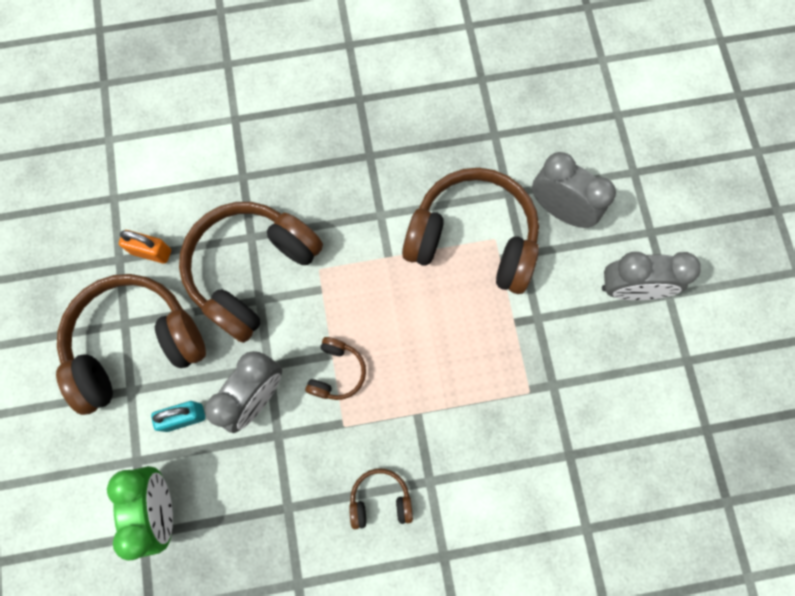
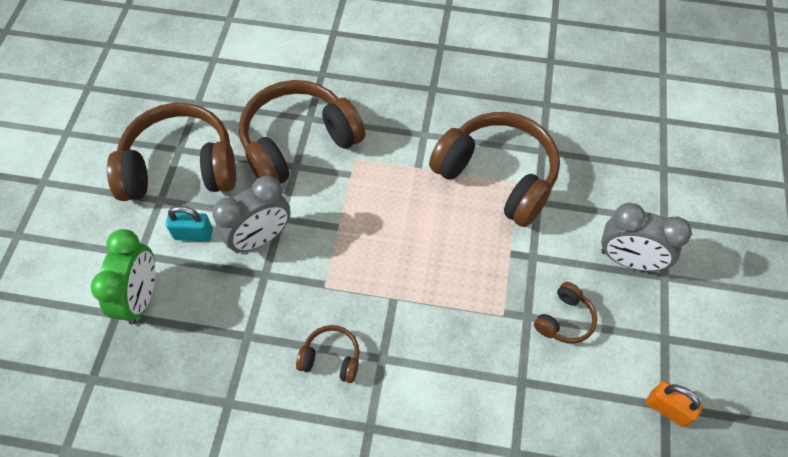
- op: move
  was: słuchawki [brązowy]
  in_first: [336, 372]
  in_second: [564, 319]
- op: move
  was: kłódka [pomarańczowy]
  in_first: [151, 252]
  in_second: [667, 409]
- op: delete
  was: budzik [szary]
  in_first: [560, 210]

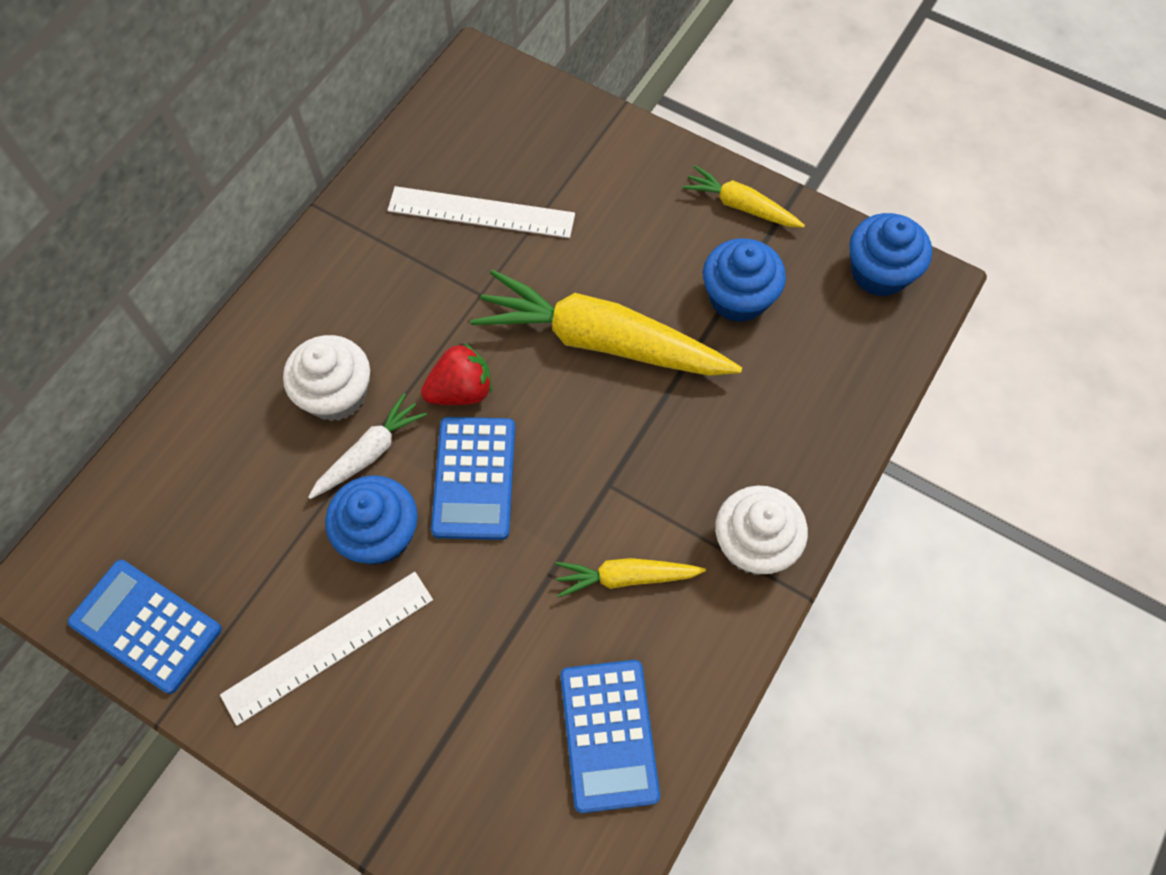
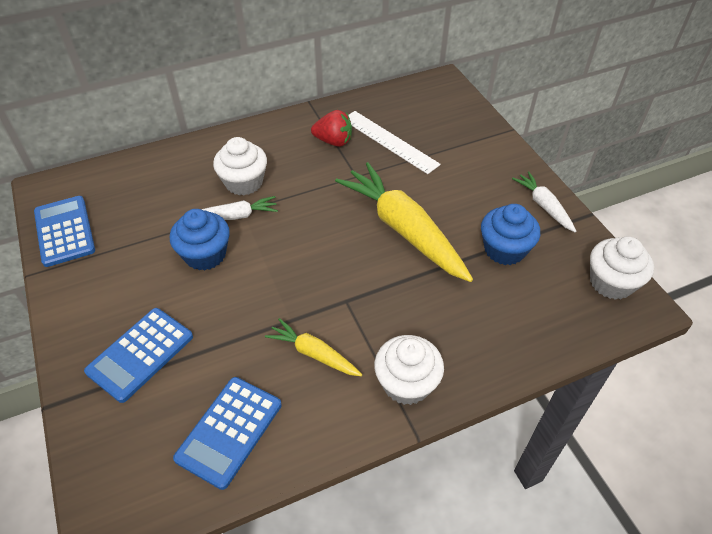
- op: move
  was: kalkulator [niebieski]
  in_first: [474, 478]
  in_second: [140, 354]
- op: move
  was: truskawka [czerwony]
  in_first: [461, 391]
  in_second: [333, 141]
- op: recolor
  was: marchewka [żółty]
  now: marchewka [biały]
  in_first: [741, 206]
  in_second: [544, 206]
- op: recolor
  was: muffinka [niebieski]
  now: muffinka [biały]
  in_first: [879, 272]
  in_second: [611, 282]
- op: delete
  was: linijka [biały]
  in_first: [329, 647]

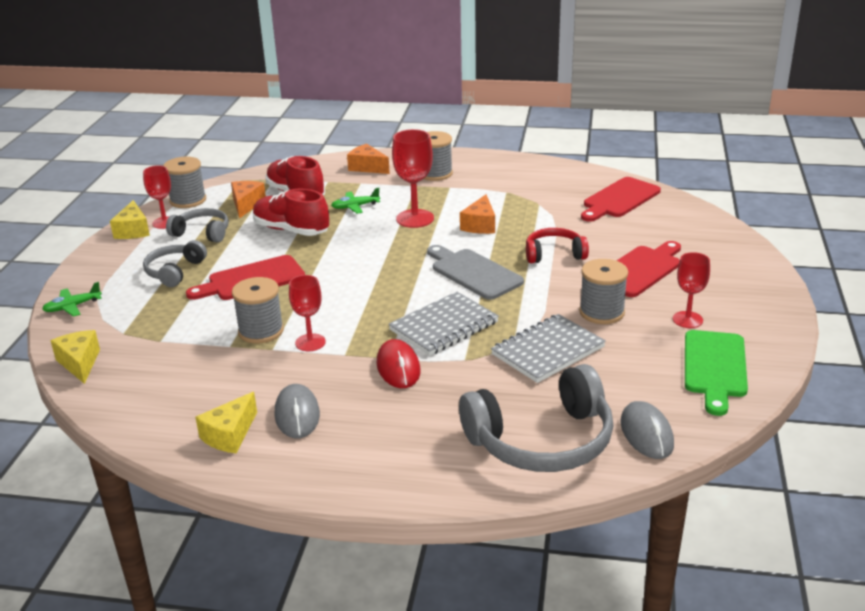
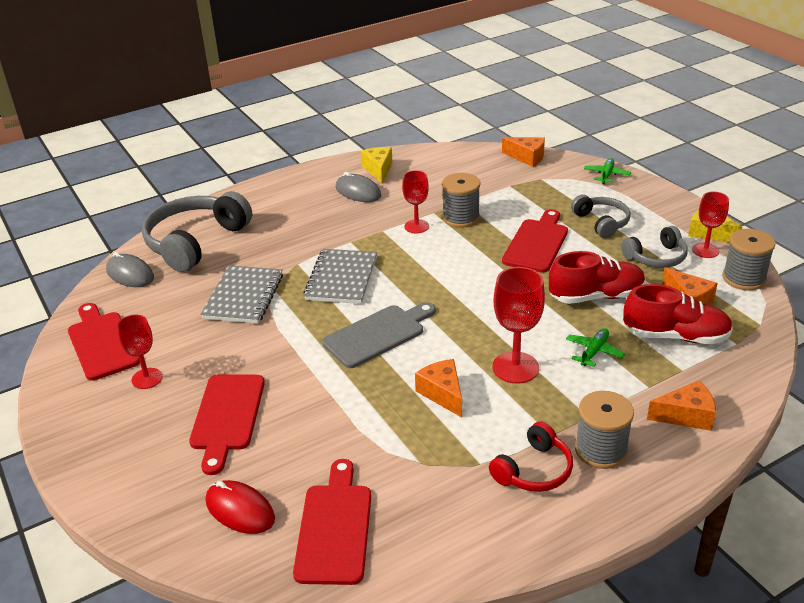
- op: recolor
  was: deska do krojenia [zielony]
  now: deska do krojenia [czerwony]
  in_first: [714, 367]
  in_second: [102, 343]
- op: move
  was: myszka [czerwony]
  in_first: [398, 367]
  in_second: [240, 510]
- op: rotate
  was: deska do krojenia [szary]
  in_first: [473, 273]
  in_second: [378, 334]
  clockwise: -45
- op: move
  was: słuchawki [czerwony]
  in_first: [554, 254]
  in_second: [533, 470]
- op: recolor
  was: ser [żółty]
  now: ser [pomarańczowy]
  in_first: [80, 363]
  in_second: [527, 157]
- op: delete
  was: szpulka [szary]
  in_first: [601, 312]

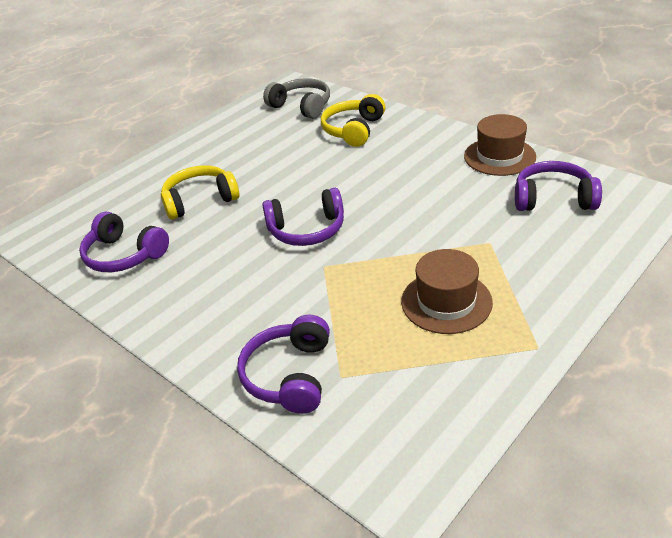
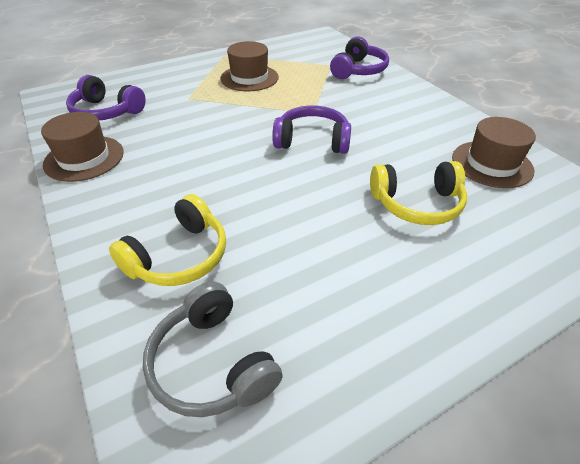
- op: replace
  was: słuchawki [fioletowy]
  now: kapelusz [brązowy]
  in_first: [124, 255]
  in_second: [491, 164]

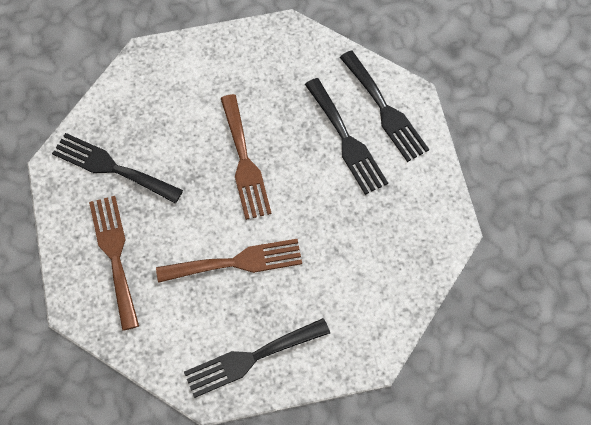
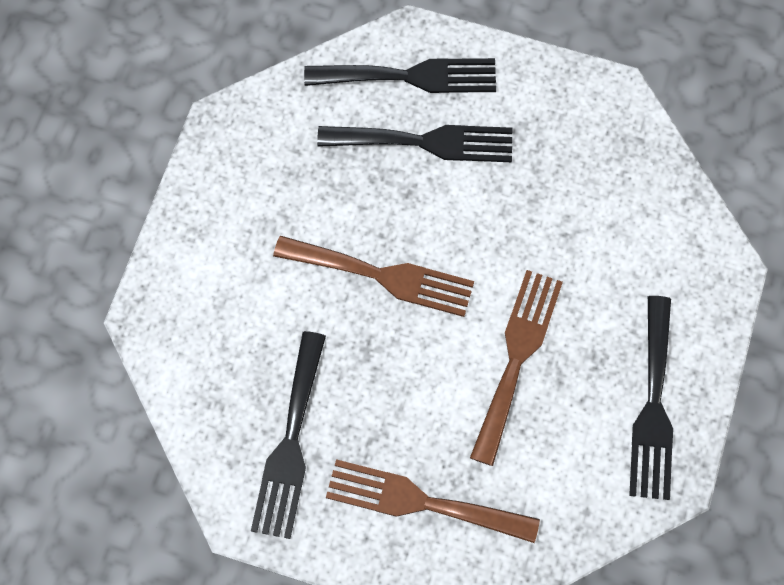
- op: rotate
  was: widelec [czarny]
  in_first: [112, 167]
  in_second: [290, 443]
  clockwise: -45

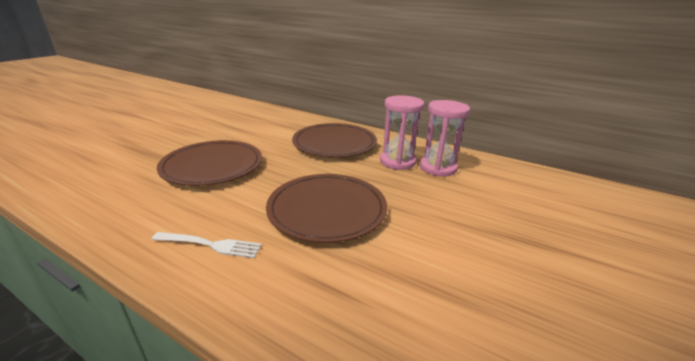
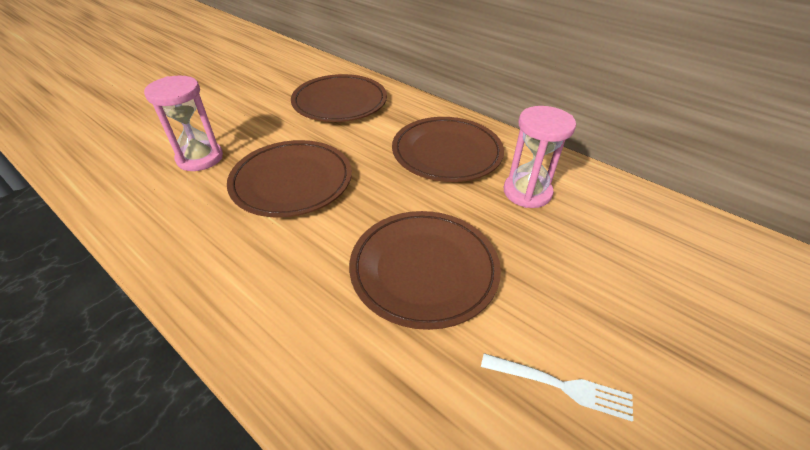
- op: move
  was: klepsydra [różowy]
  in_first: [438, 168]
  in_second: [200, 158]
- op: insert
  now: talerz [brązowy]
  in_second: [340, 102]
- op: move
  was: widelec [biały]
  in_first: [210, 245]
  in_second: [560, 386]

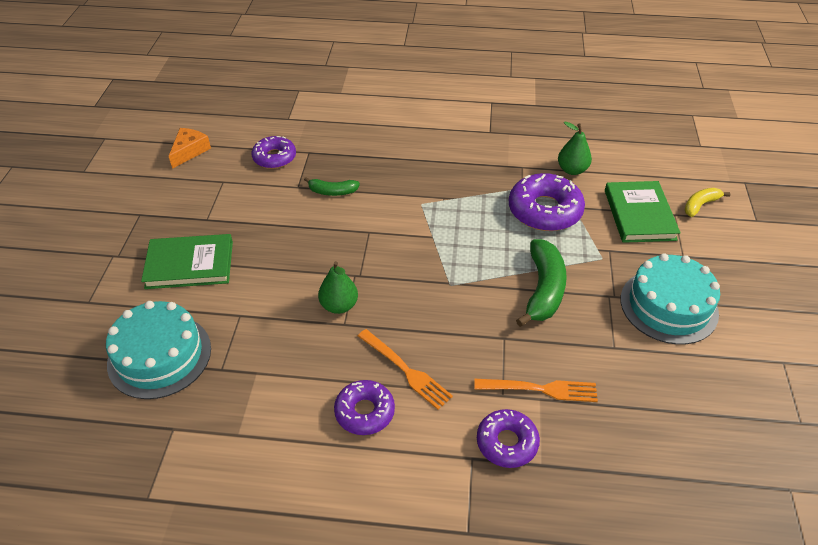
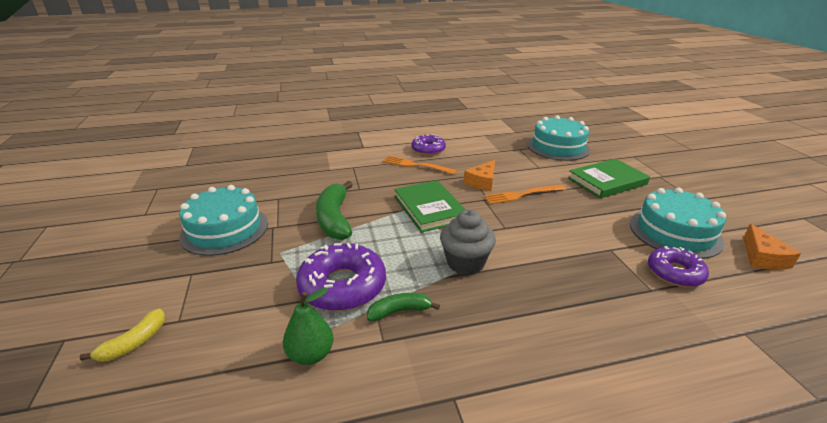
- op: move
  was: banan [zielony]
  in_first: [332, 191]
  in_second: [399, 311]
- op: move
  was: książka [zielony]
  in_first: [639, 215]
  in_second: [429, 208]
- op: insert
  now: muffinka [szary]
  in_second: [465, 263]
- op: replace
  was: gruszka [zielony]
  now: ser [pomarańczowy]
  in_first: [339, 305]
  in_second: [482, 182]
- op: move
  was: widelec [pomarańczowy]
  in_first: [541, 389]
  in_second: [522, 195]
- op: insert
  now: tort [turkusowy]
  in_second: [675, 232]
- op: delete
  was: donut [fioletowy]
  in_first: [507, 443]

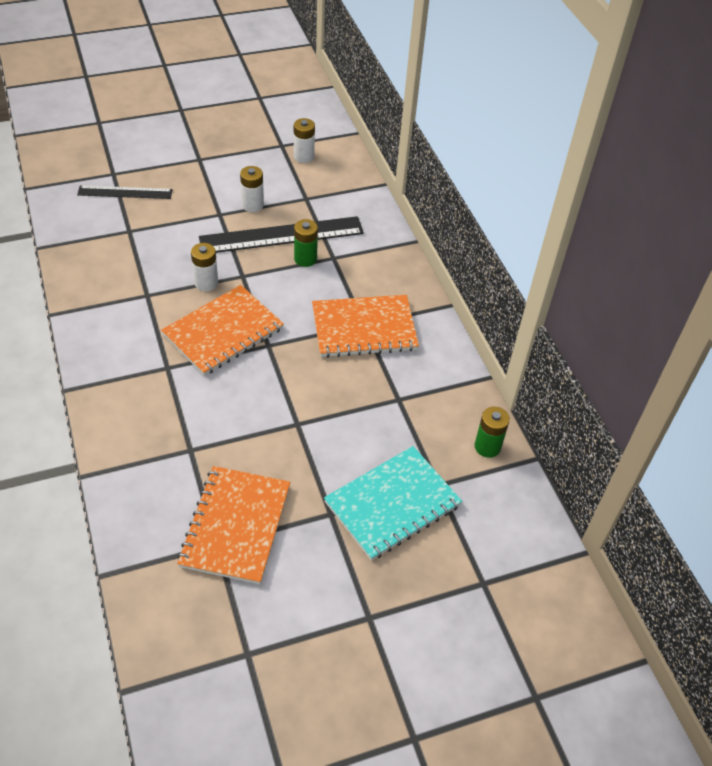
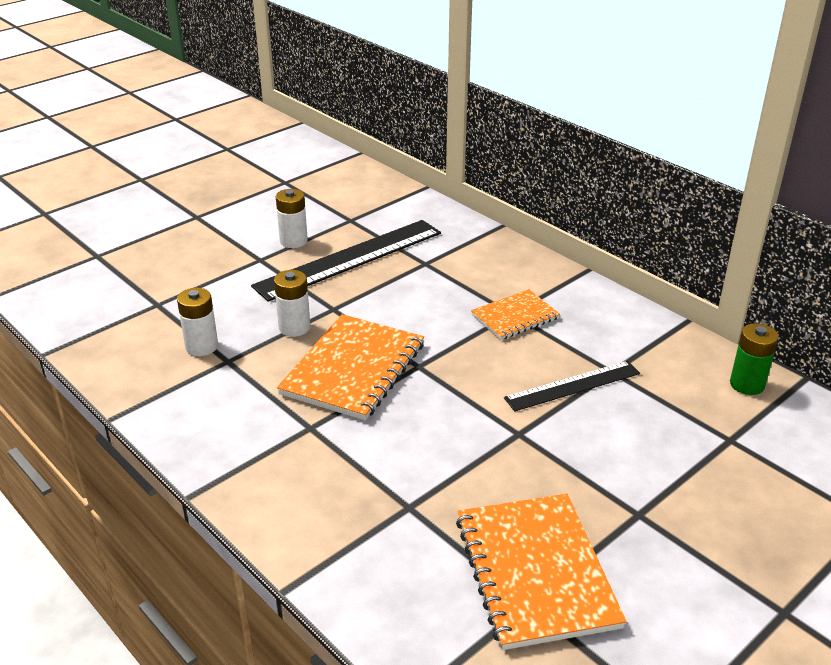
- op: move
  was: bateria [biały]
  in_first: [304, 156]
  in_second: [201, 346]
- op: resize
  was: zeszyt [pomarańczowy]
  in_first: [364, 328]
  in_second: [515, 316]
  ratio: 0.58
- op: move
  was: linijka [czarny]
  in_first: [125, 192]
  in_second: [572, 385]
- op: delete
  was: bateria [zielony]
  in_first: [305, 259]
- op: delete
  was: zeszyt [turkusowy]
  in_first: [392, 504]

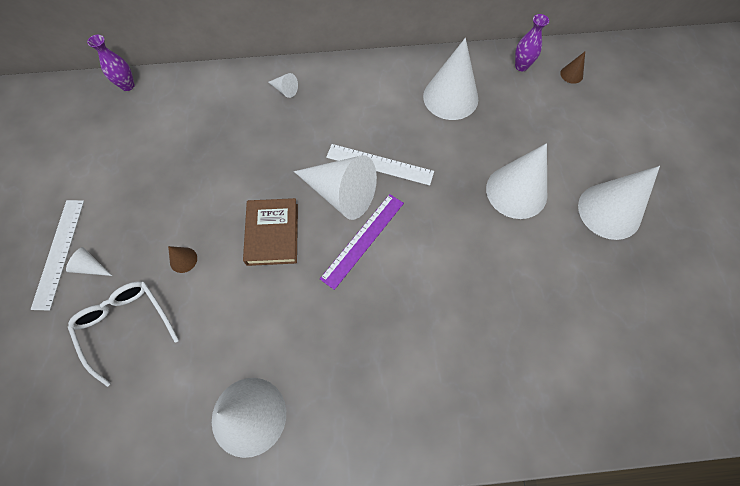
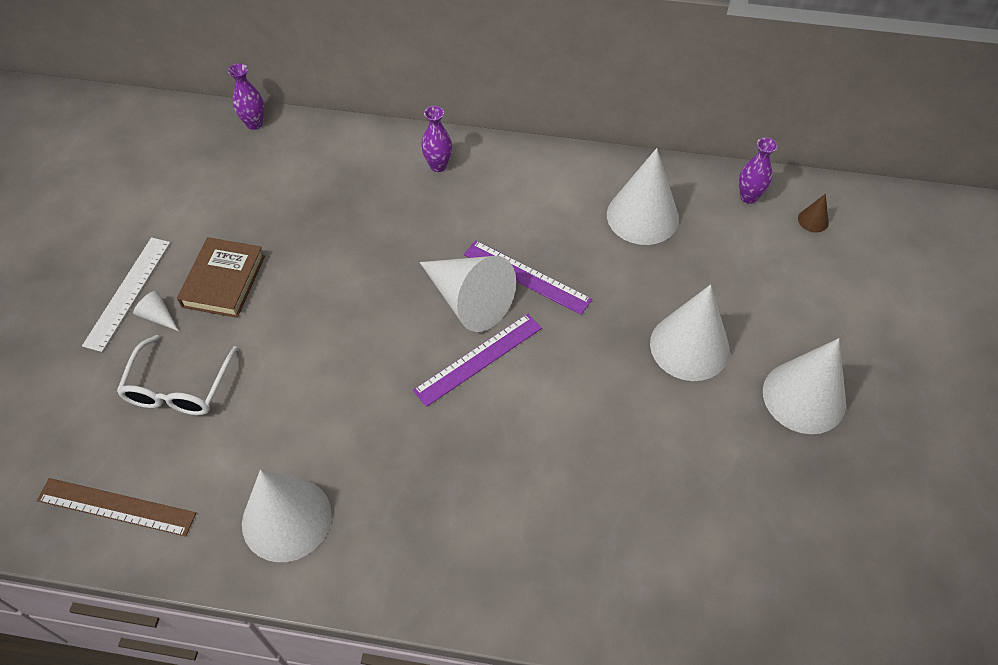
- op: insert
  now: linijka [brązowy]
  in_second: [116, 507]
- op: rotate
  was: okulary [biały]
  in_first: [125, 325]
  in_second: [178, 388]
  clockwise: -150
- op: move
  was: książka [brązowy]
  in_first: [272, 234]
  in_second: [223, 281]
- op: replace
  was: stożek [biały]
  now: wazon [fioletowy]
  in_first: [285, 90]
  in_second: [438, 166]
- op: recolor
  was: linijka [biały]
  now: linijka [fioletowy]
  in_first: [379, 164]
  in_second: [526, 277]
- op: delete
  was: stożek [brązowy]
  in_first: [183, 260]

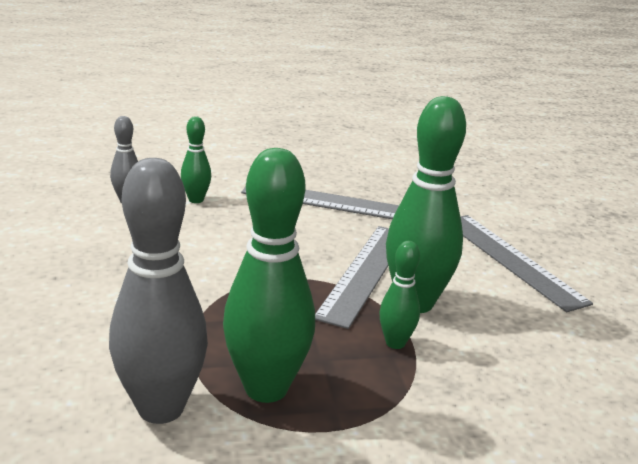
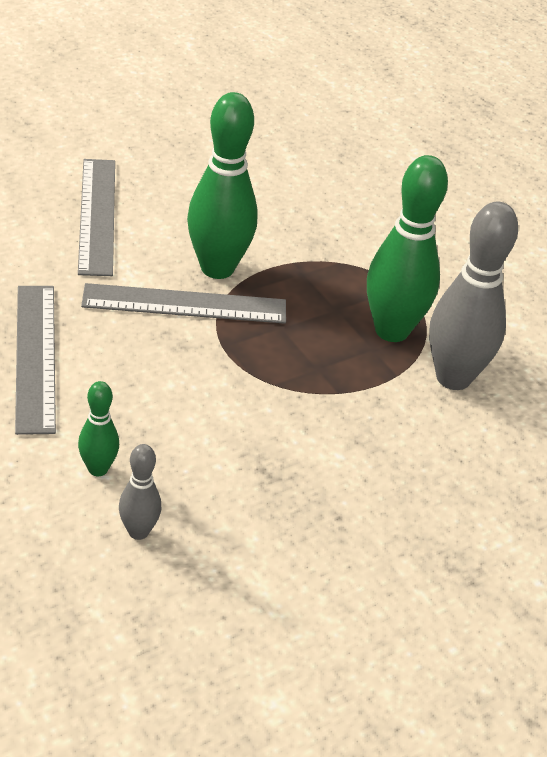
- op: rotate
  was: linijka [szary]
  in_first: [512, 260]
  in_second: [97, 215]
  clockwise: -45
- op: delete
  was: kręgiel [zielony]
  in_first: [395, 343]

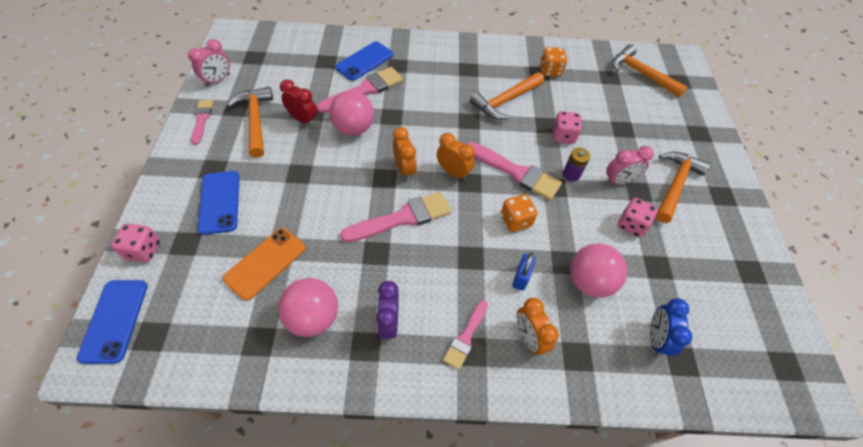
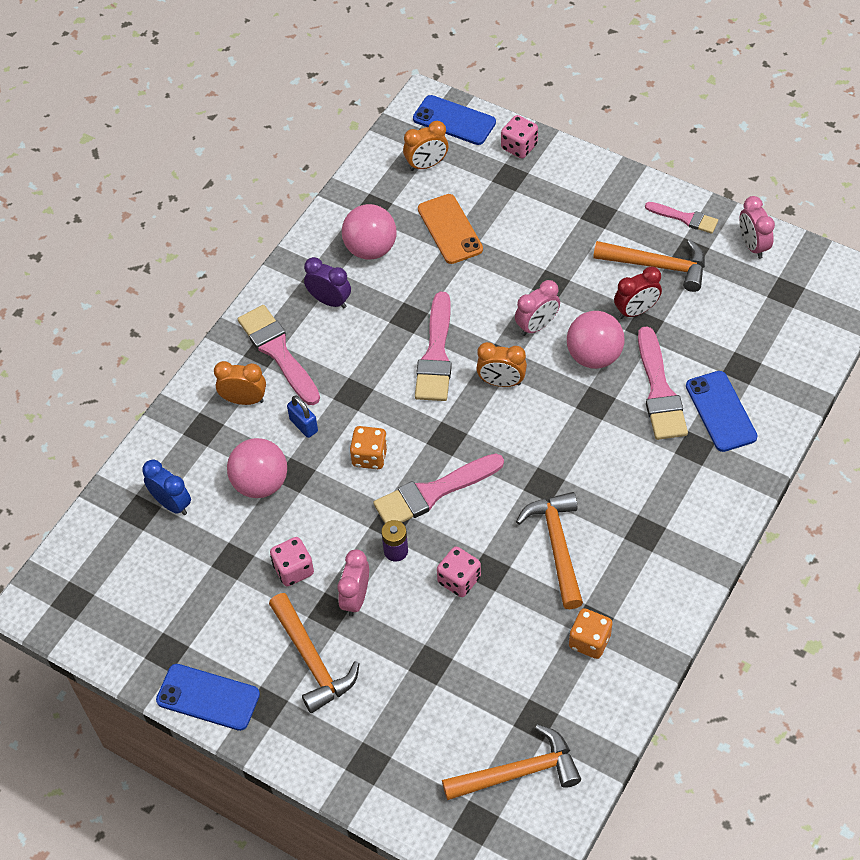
- op: move
  was: telefon [niebieski]
  in_first: [220, 202]
  in_second: [208, 697]
- op: resize
  was: pędzel [różowy]
  in_first: [466, 337]
  in_second: [278, 352]
  ratio: 1.69
- op: move
  was: budzik [pomarańczowy]
  in_first: [453, 172]
  in_second: [426, 165]
- op: insert
  now: budzik [różowy]
  in_second: [537, 326]

